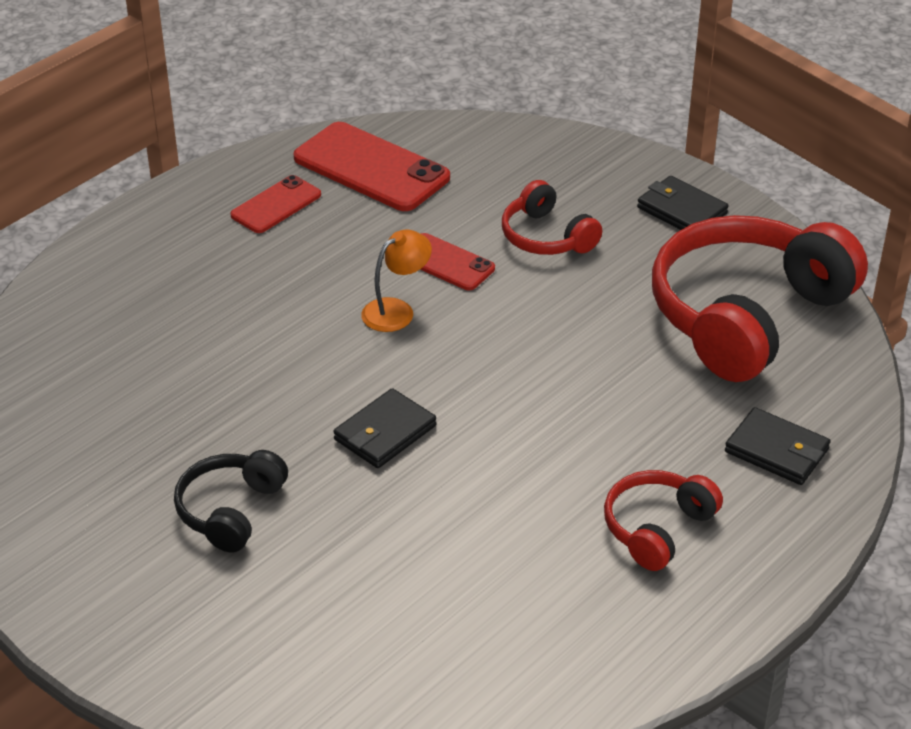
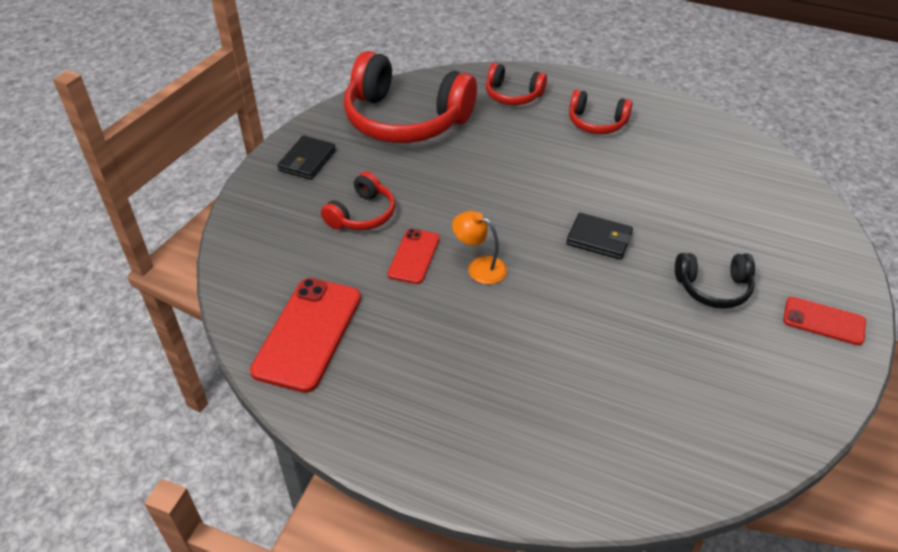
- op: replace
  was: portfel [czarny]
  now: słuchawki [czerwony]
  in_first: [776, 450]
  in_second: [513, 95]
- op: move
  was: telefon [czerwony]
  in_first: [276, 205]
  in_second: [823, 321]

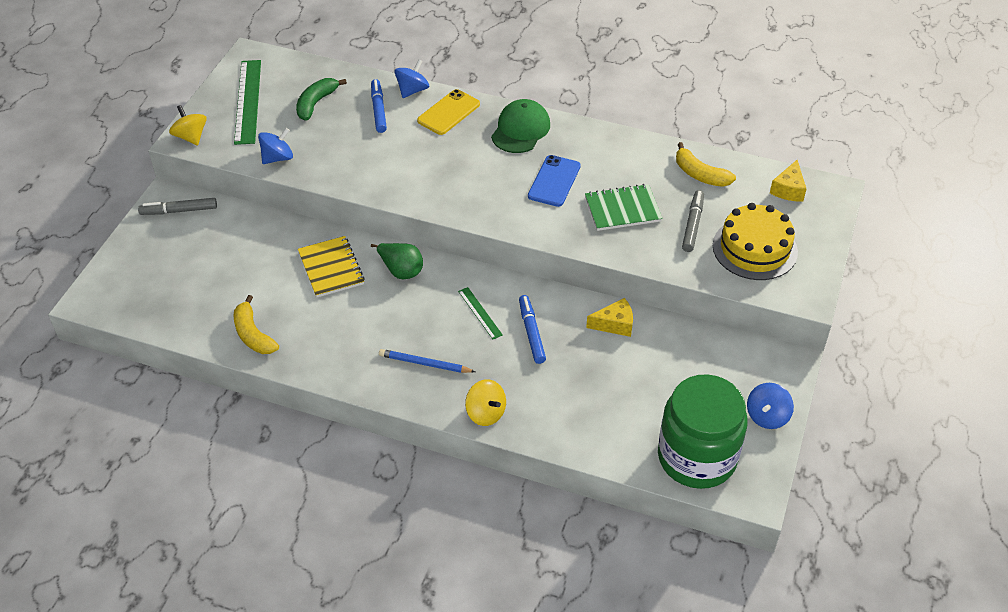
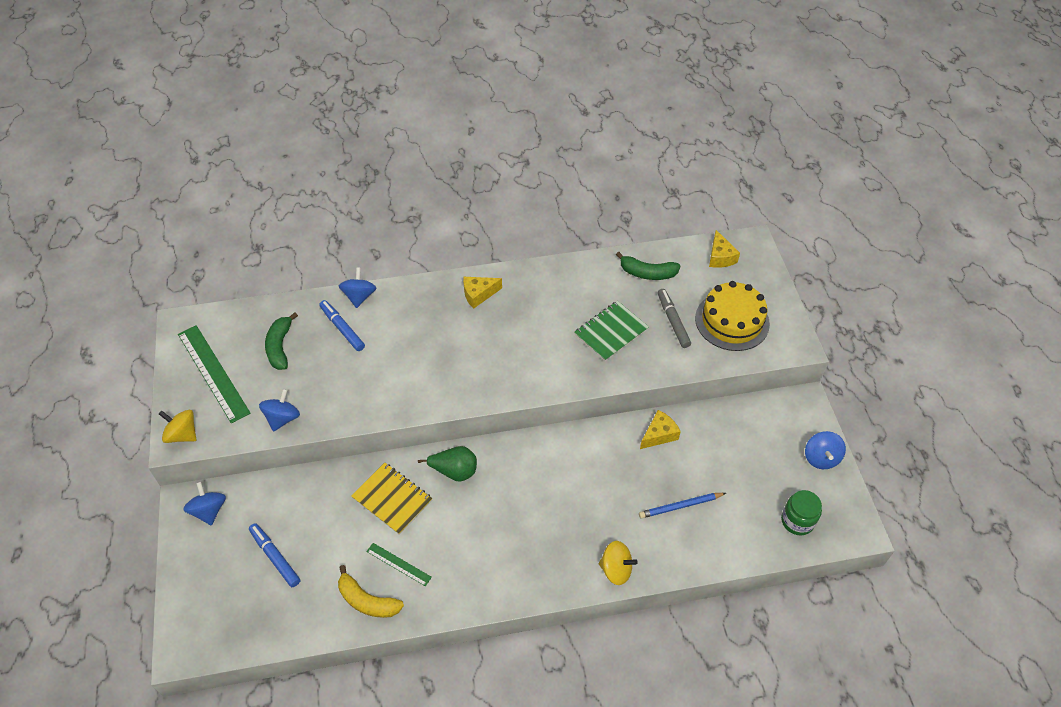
- op: replace
  was: flamaster [szary]
  now: bączek [niebieski]
  in_first: [179, 211]
  in_second: [209, 510]
- op: move
  was: flamaster [niebieski]
  in_first: [531, 333]
  in_second: [275, 557]
- op: move
  was: linijka [zielony]
  in_first: [480, 313]
  in_second: [398, 564]
- op: replace
  was: czapka [zielony]
  now: ser [żółty]
  in_first: [520, 130]
  in_second: [478, 294]
- op: recolor
  was: banan [żółty]
  now: banan [zielony]
  in_first: [700, 174]
  in_second: [647, 273]
- op: move
  was: ołówek [niebieski]
  in_first: [425, 363]
  in_second: [680, 506]
- op: resize
  was: słoik [zielony]
  in_first: [697, 457]
  in_second: [797, 521]
  ratio: 0.48
- op: delete
  was: telefon [żółty]
  in_first: [449, 112]
- op: delete
  was: telefon [niebieski]
  in_first: [554, 181]

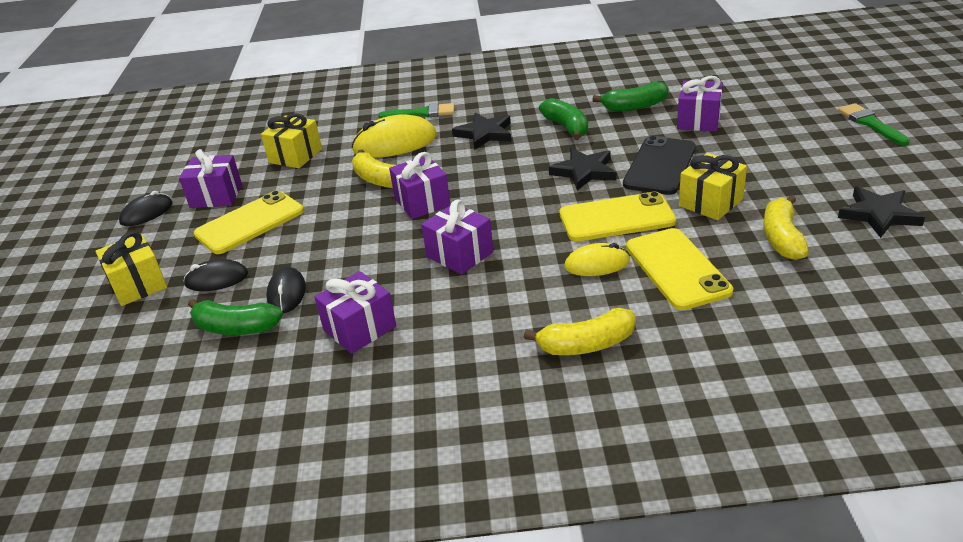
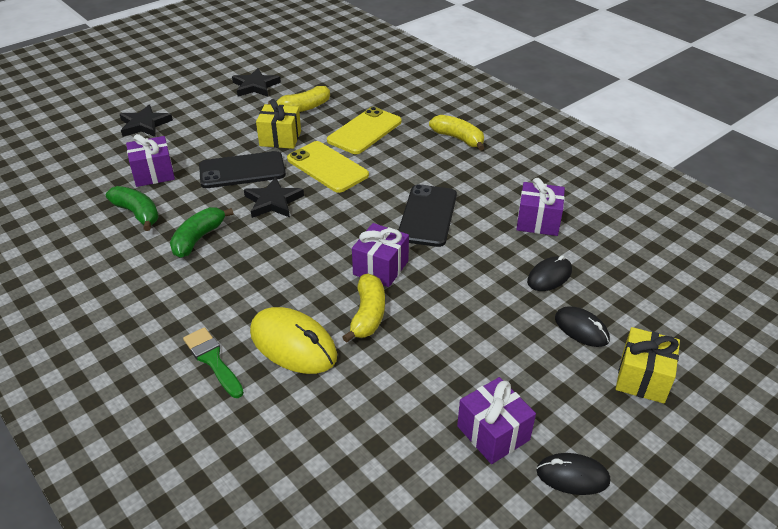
- op: move
  was: gwiazda [czarny]
  in_first: [484, 134]
  in_second: [144, 124]
- op: replace
  was: prezent [fioletowy]
  now: telefon [czarny]
  in_first: [460, 254]
  in_second: [427, 215]
- op: delete
  was: banan [zielony]
  in_first: [236, 328]
- op: delete
  was: telefon [żółty]
  in_first: [250, 223]
- op: delete
  was: prezent [żółty]
  in_first: [295, 156]
- op: delete
  was: myszka [żółty]
  in_first: [597, 264]
- op: delete
  was: pędzel [zielony]
  in_first: [870, 123]

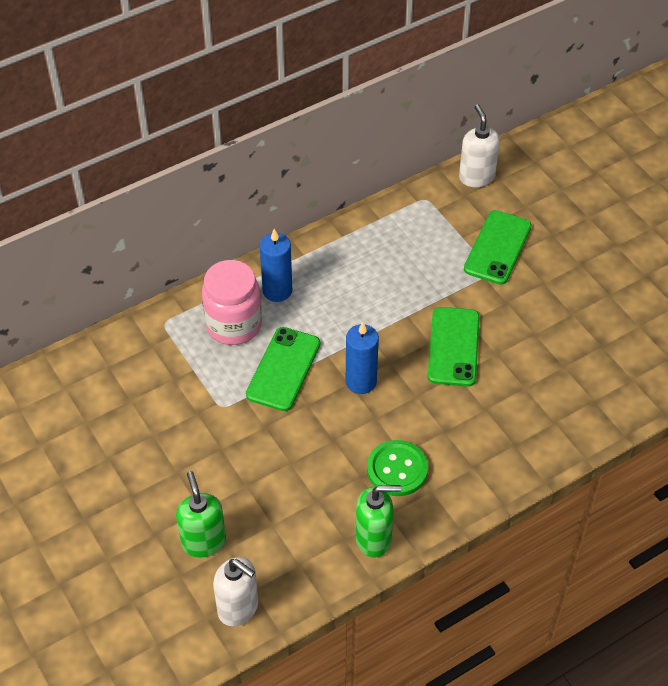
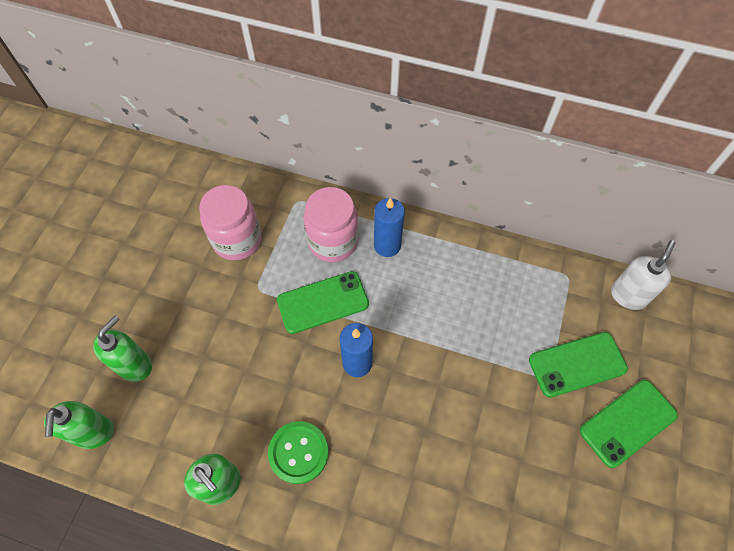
- op: recolor
  was: dozownik mydła [biały]
  now: dozownik mydła [zielony]
  in_first: [238, 608]
  in_second: [94, 433]
- op: insert
  now: słoik [różowy]
  in_second: [237, 240]
- op: move
  was: telefon [zielony]
  in_first: [453, 347]
  in_second: [627, 422]

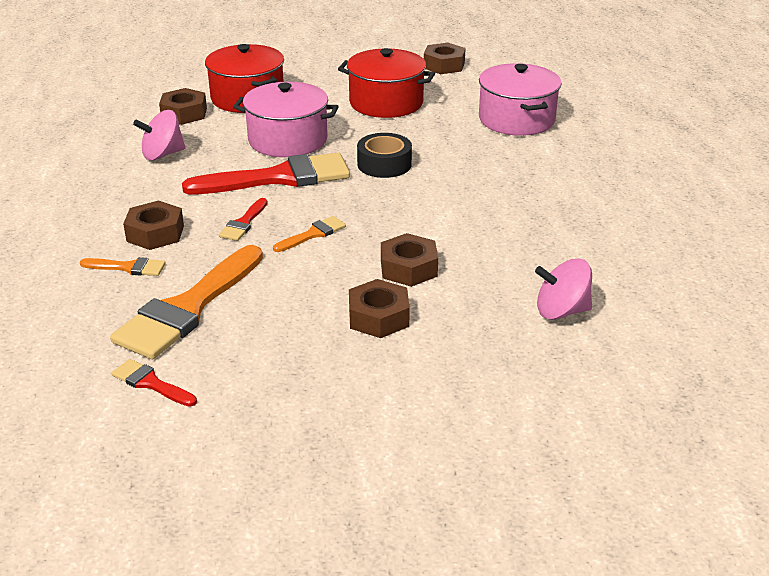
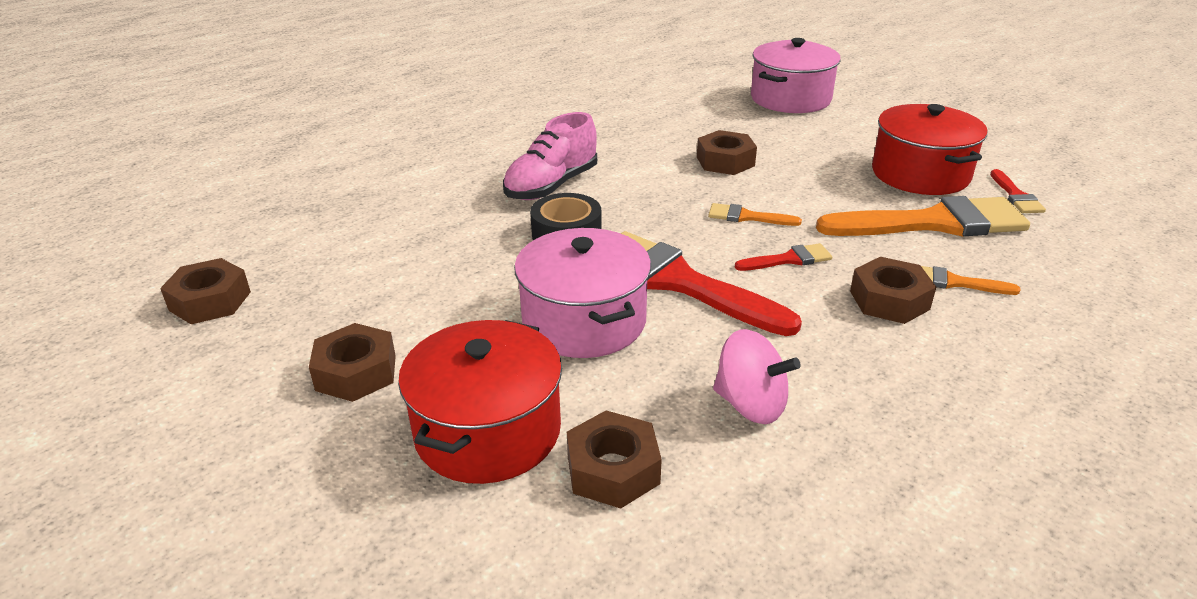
- op: move
  was: nakrętka [brązowy]
  in_first: [378, 317]
  in_second: [356, 372]
- op: insert
  now: but [różowy]
  in_second: [551, 186]
- op: move
  was: garnek [różowy]
  in_first: [516, 119]
  in_second: [790, 99]
- op: move
  was: garnek [czerwony]
  in_first: [386, 103]
  in_second: [920, 174]
- op: rotate
  was: pędzel [pomarańczowy]
  in_first: [128, 267]
  in_second: [954, 282]
  clockwise: -45
- op: delete
  was: bączek [różowy]
  in_first: [561, 311]

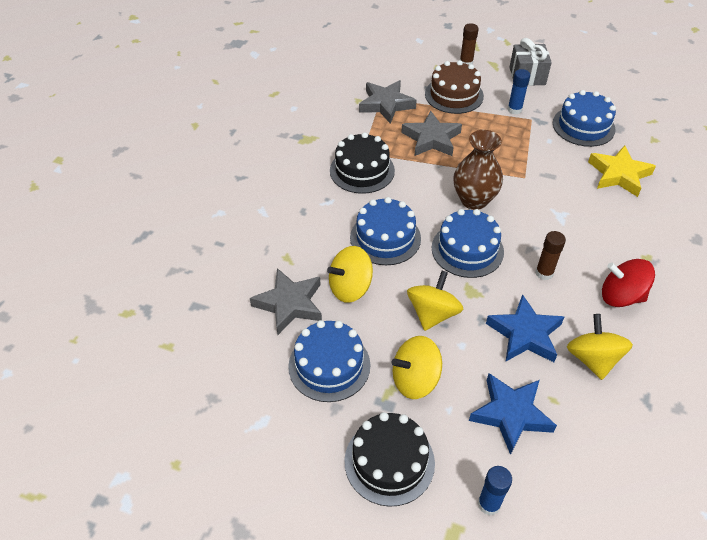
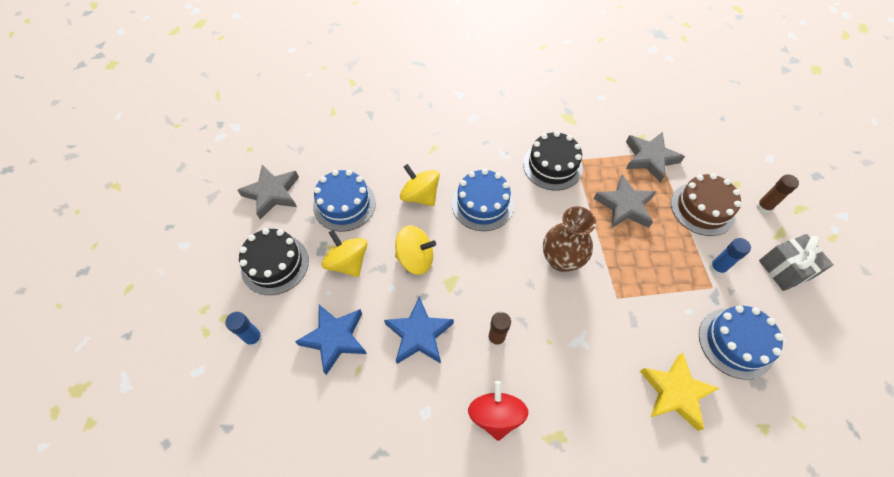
- op: move
  was: gwiazda [szary]
  in_first: [289, 304]
  in_second: [272, 193]
- op: delete
  was: tort [niebieski]
  in_first: [467, 249]
- op: delete
  was: bączek [żółty]
  in_first: [592, 359]

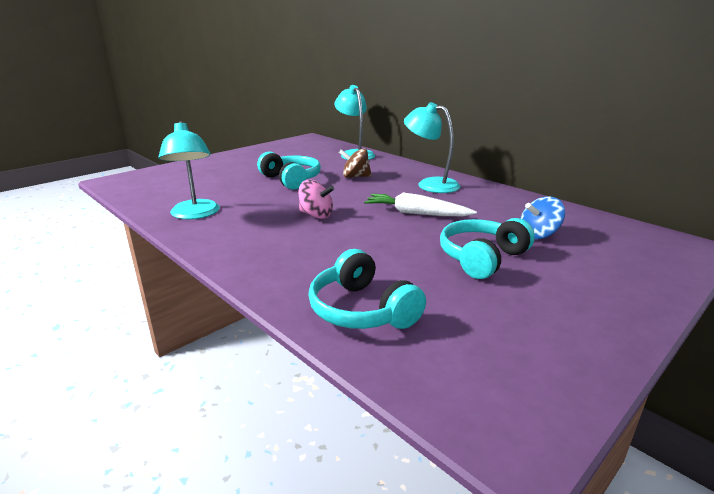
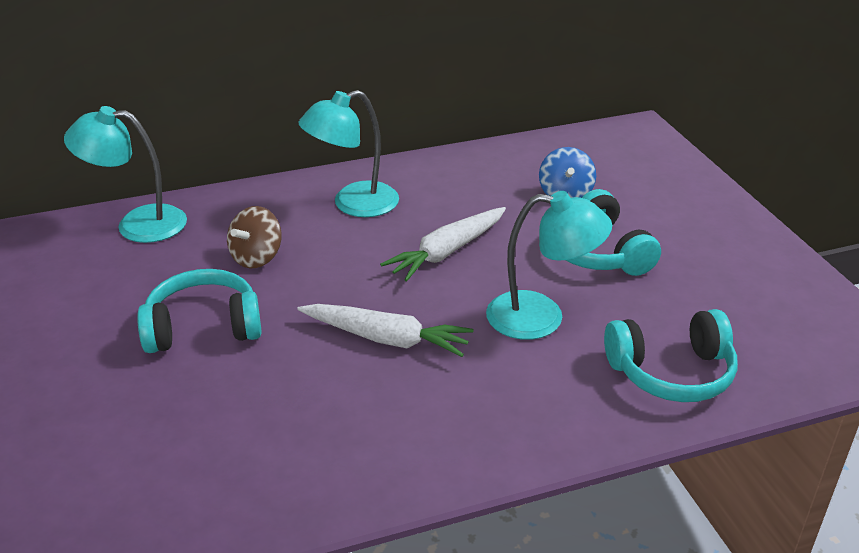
- op: replace
  was: bączek [różowy]
  now: marchewka [biały]
  in_first: [316, 215]
  in_second: [386, 339]
- op: move
  was: lampka [turkusowy]
  in_first: [195, 214]
  in_second: [541, 317]

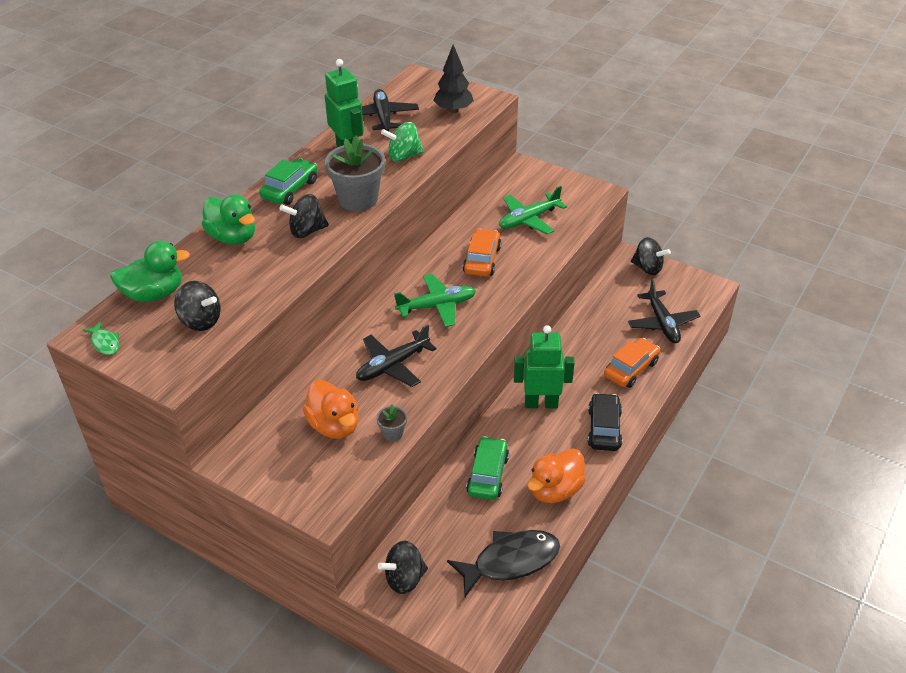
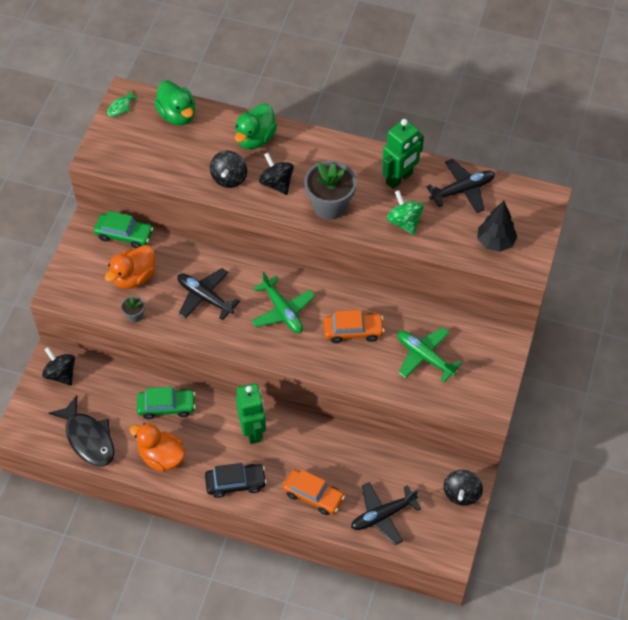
- op: move
  was: samochód [zielony]
  in_first: [290, 189]
  in_second: [124, 235]
- op: move
  was: bączek [czarny]
  in_first: [201, 321]
  in_second: [229, 178]

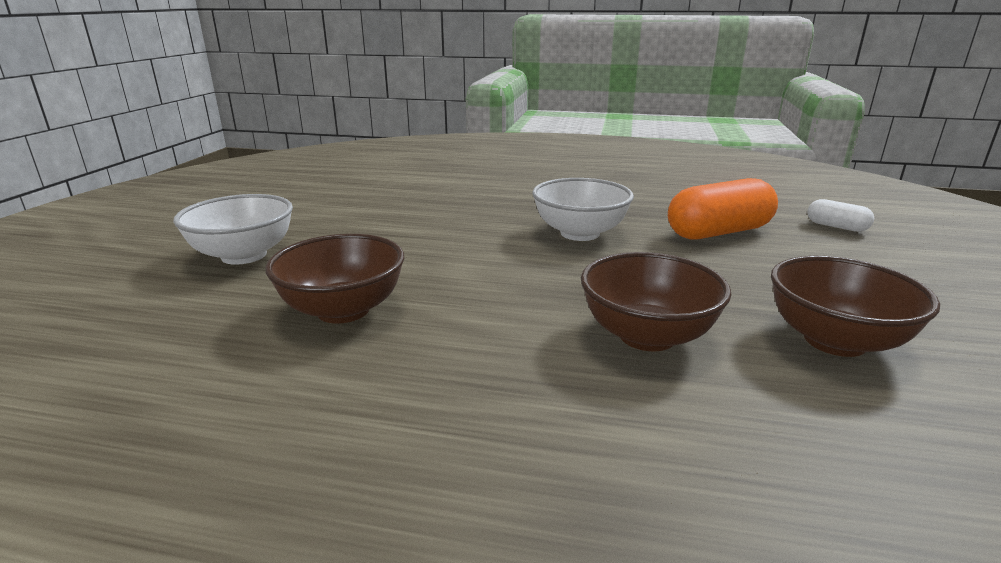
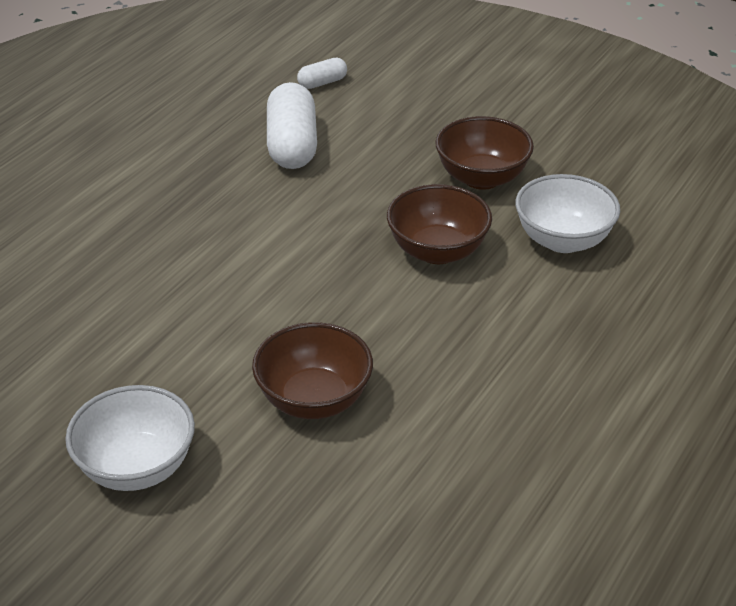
- op: recolor
  was: kapsułka [pomarańczowy]
  now: kapsułka [biały]
  in_first: [719, 232]
  in_second: [292, 145]
- op: move
  was: miska [biały]
  in_first: [579, 233]
  in_second: [563, 240]

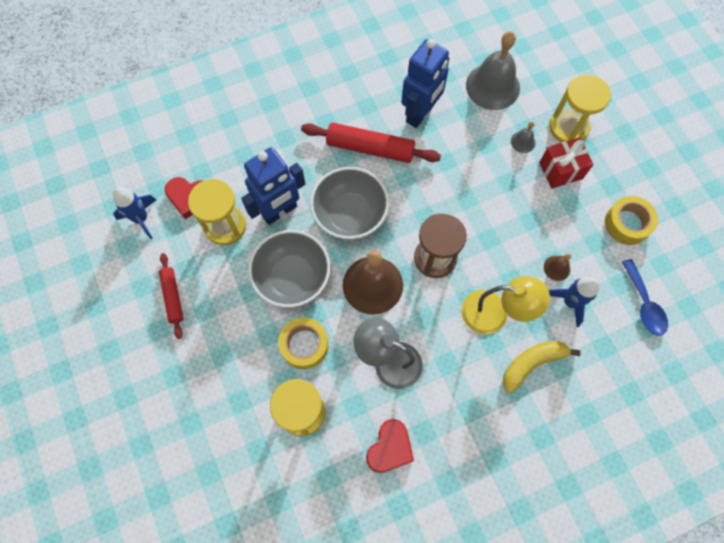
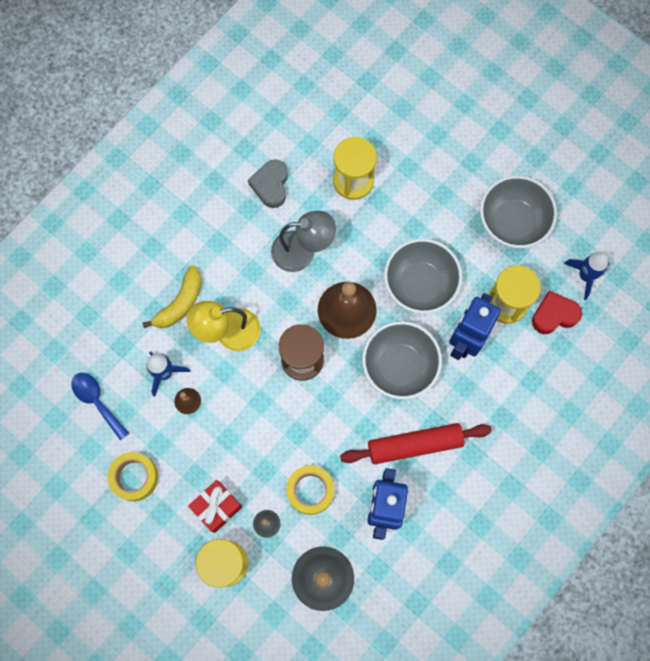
- op: recolor
  was: serce [czerwony]
  now: serce [szary]
  in_first: [390, 448]
  in_second: [271, 185]
- op: move
  was: taśma klejąca [żółty]
  in_first: [304, 345]
  in_second: [310, 490]
- op: replace
  was: wałek do ciasta [czerwony]
  now: miska [szary]
  in_first: [173, 297]
  in_second: [512, 222]

